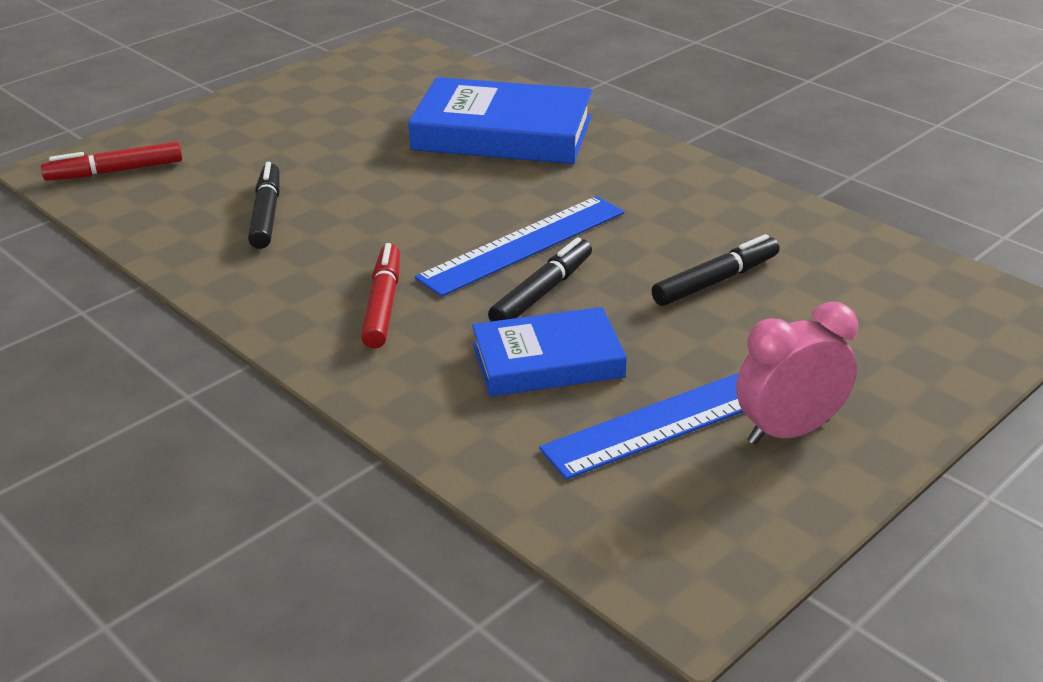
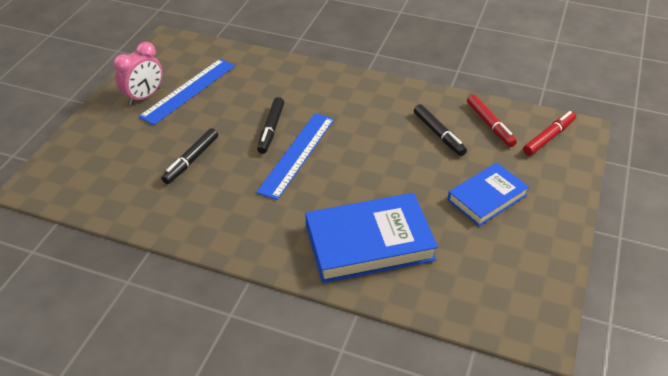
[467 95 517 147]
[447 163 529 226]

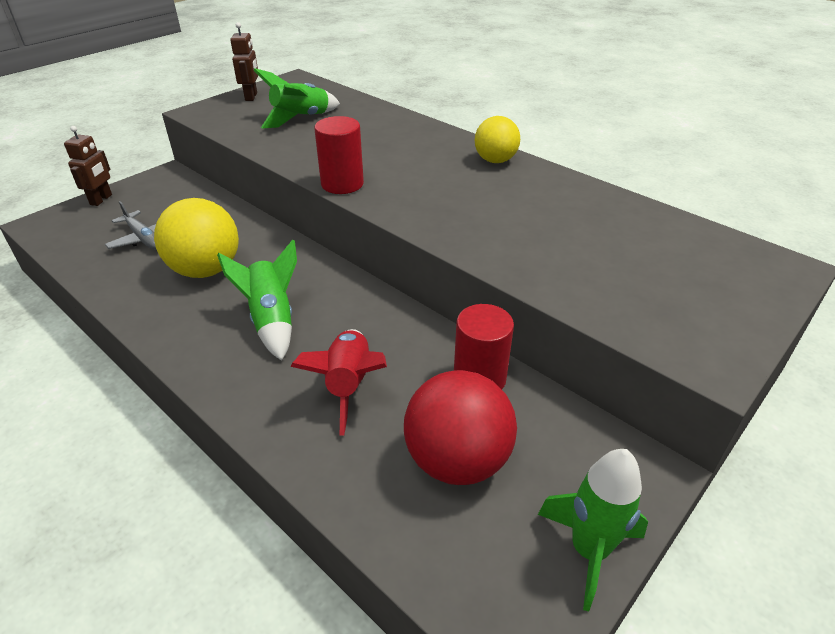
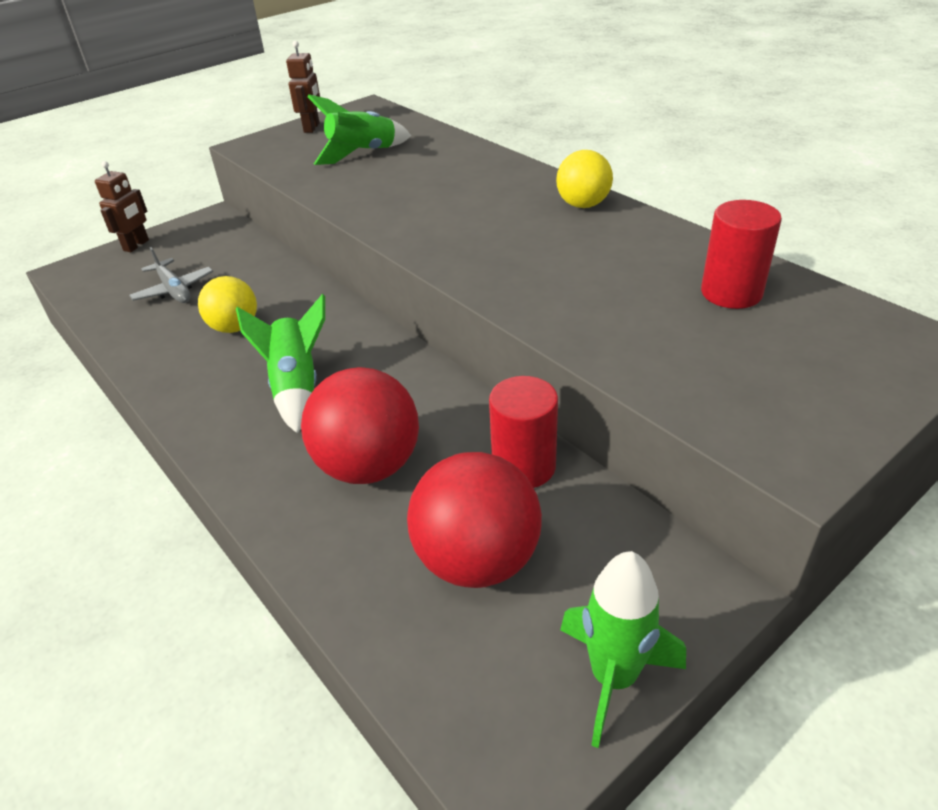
[701 200 782 309]
[198 276 257 333]
[301 367 419 484]

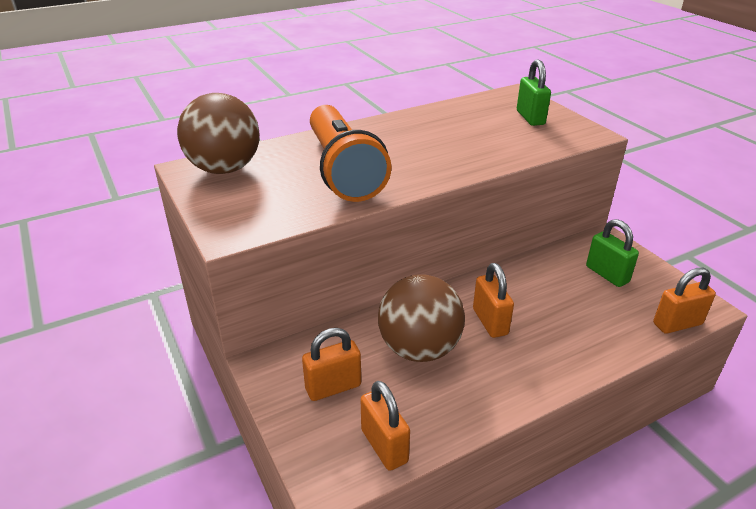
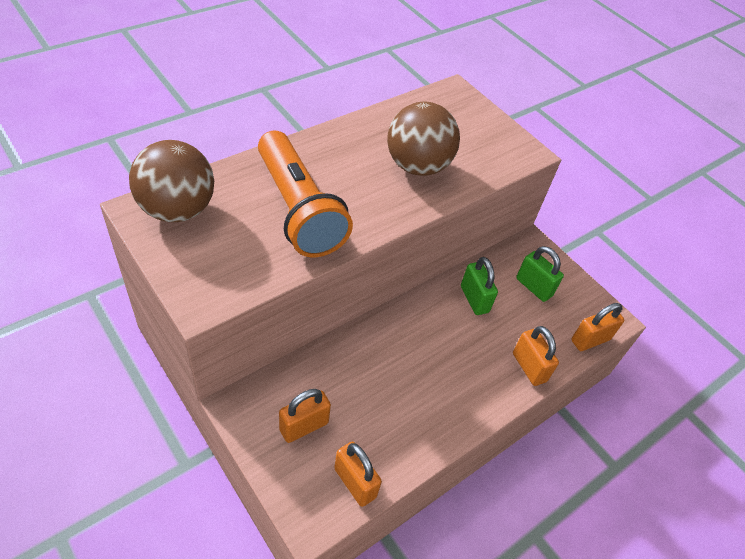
[461 257 498 315]
[513 326 559 386]
[387 102 460 176]

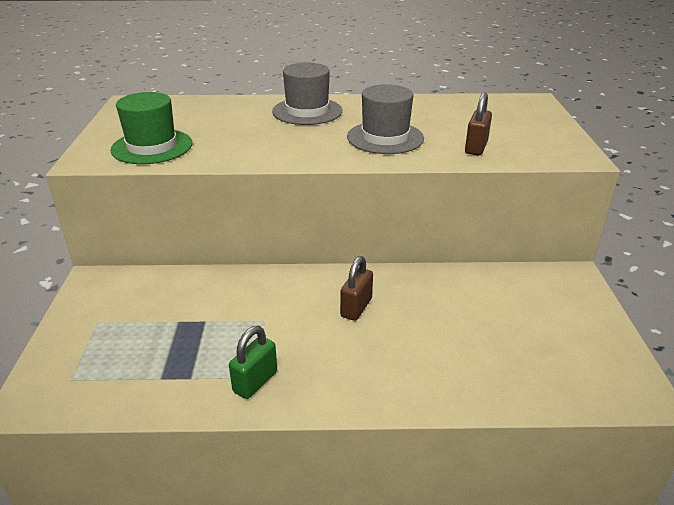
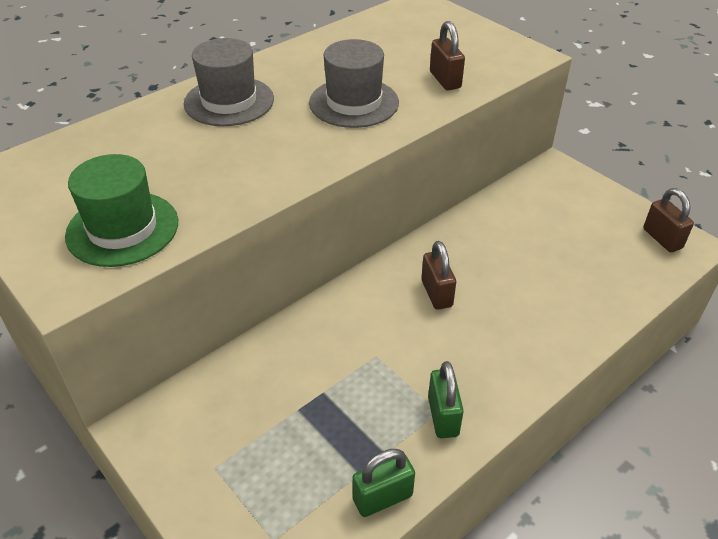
[643 188 694 252]
[352 449 415 517]

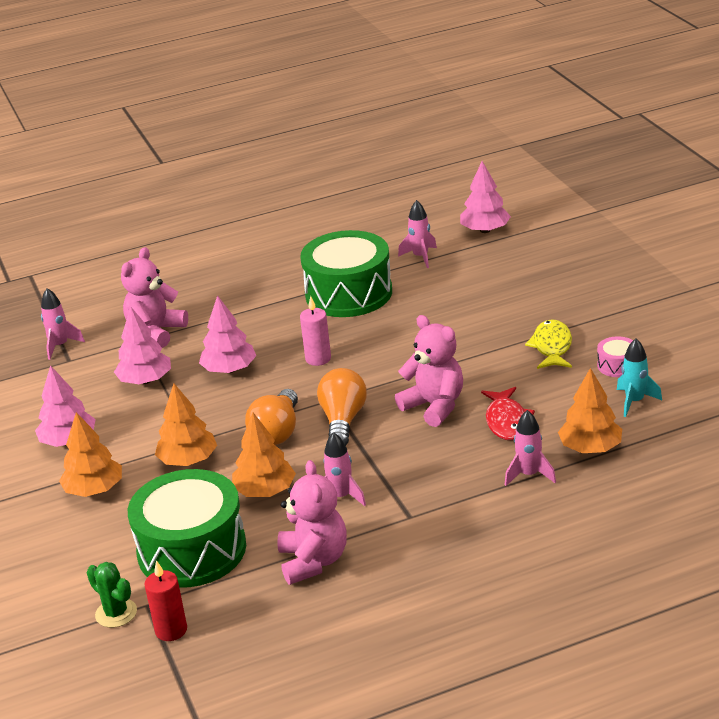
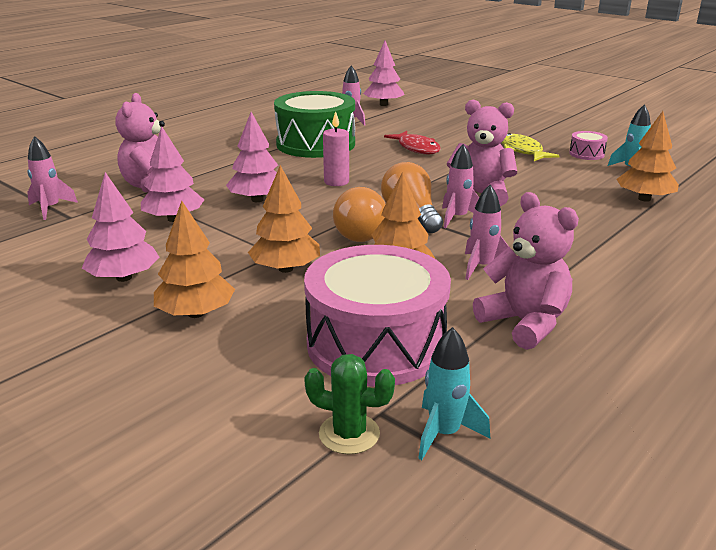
[384 131 441 155]
[442 144 479 228]
[304 245 451 387]
[418 327 490 460]

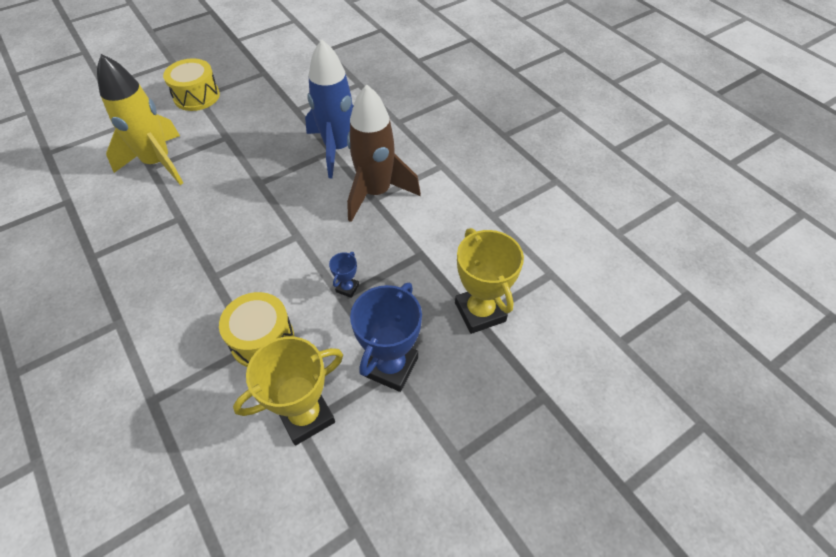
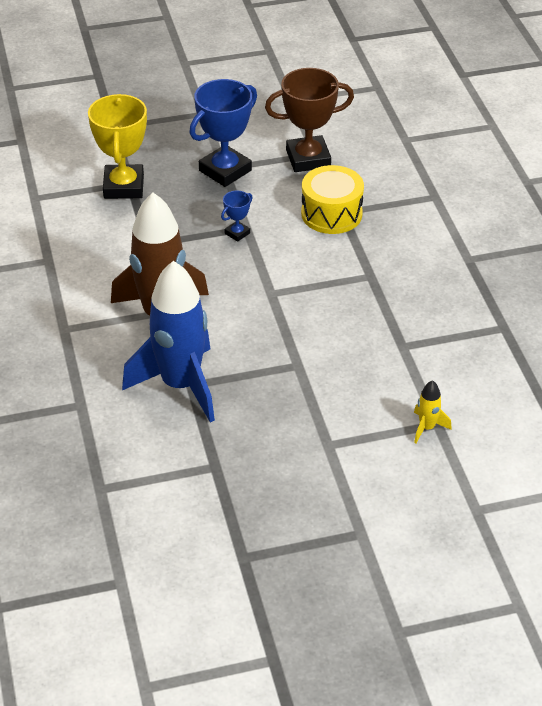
[414 380 452 444]
[163 58 220 111] (first image)
[265 68 354 172]

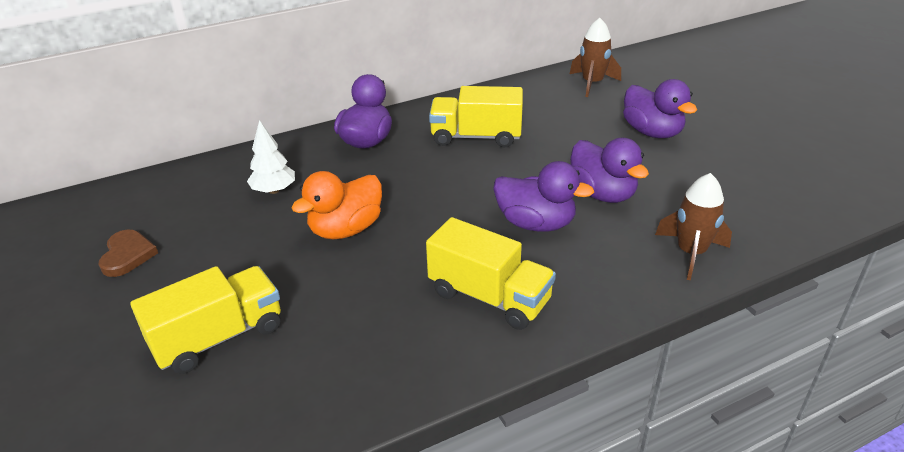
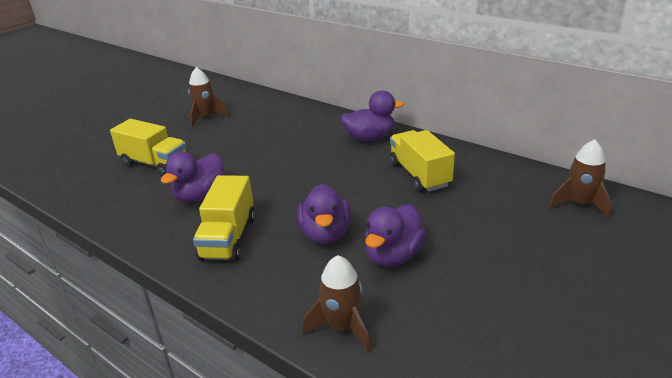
[161 152 225 203]
[247 120 295 194] (first image)
[291 171 382 239] (first image)
[188 67 229 128]

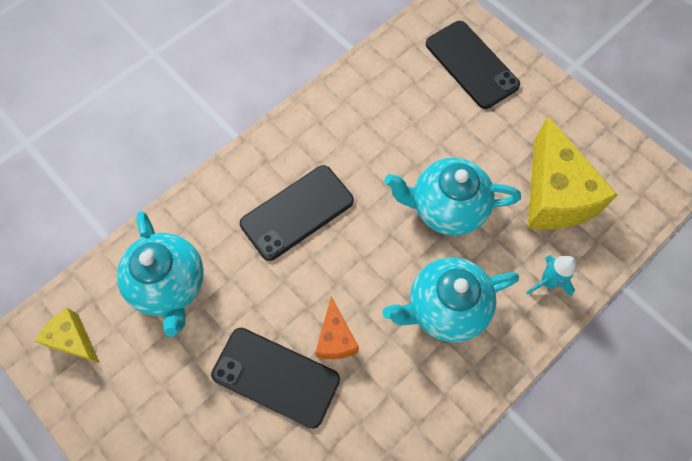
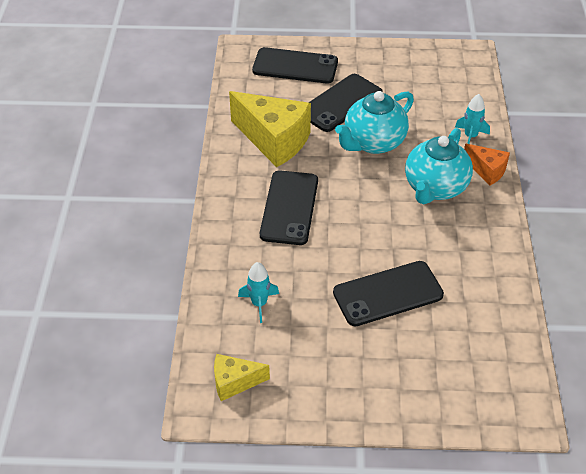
[229 91 311 167]
[238 262 279 323]
[464 144 510 185]
[308 74 383 132]

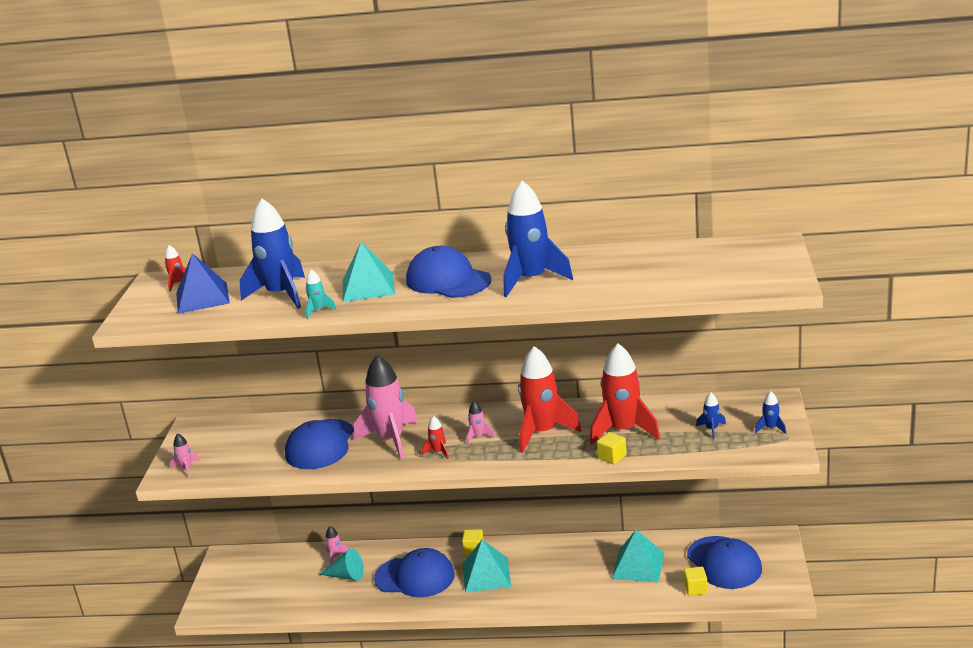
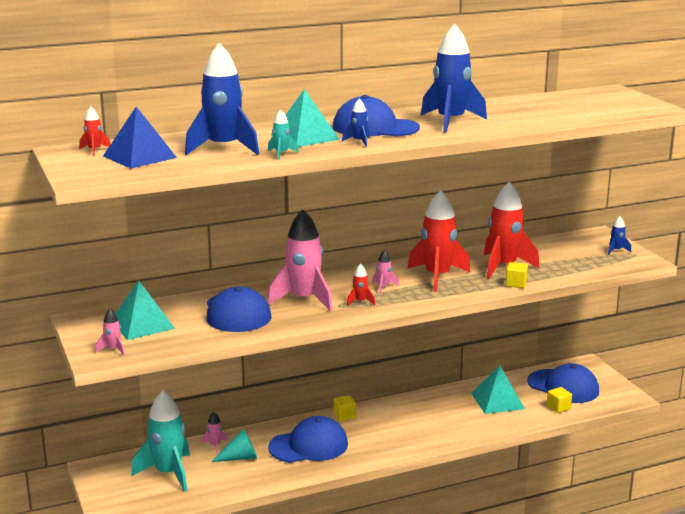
[342 99 370 147]
[115 281 175 340]
[131 390 190 492]

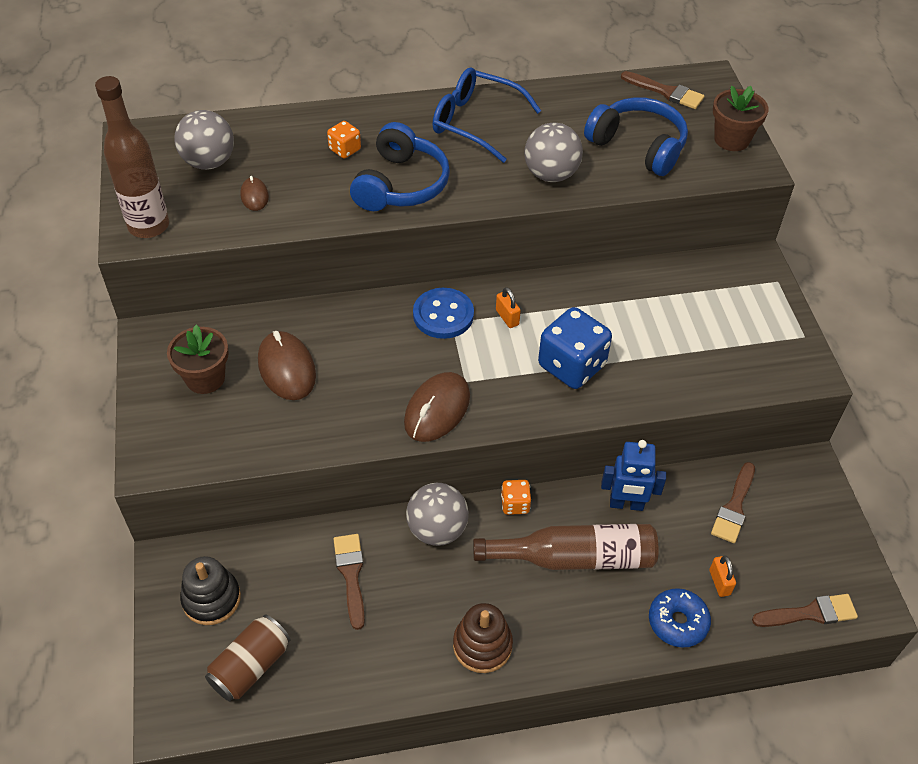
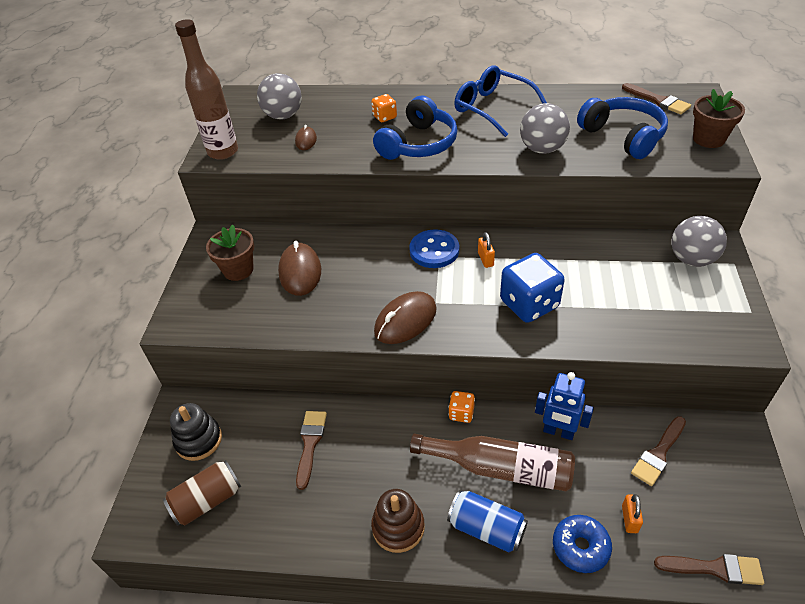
[671 216 727 267]
[447 490 528 552]

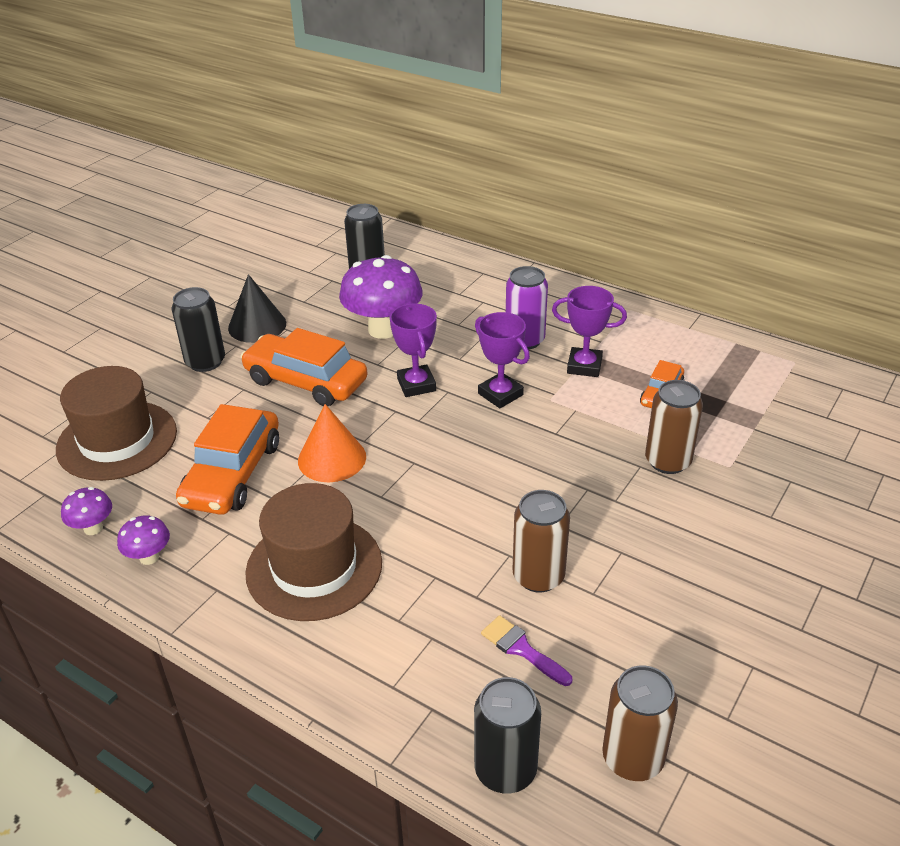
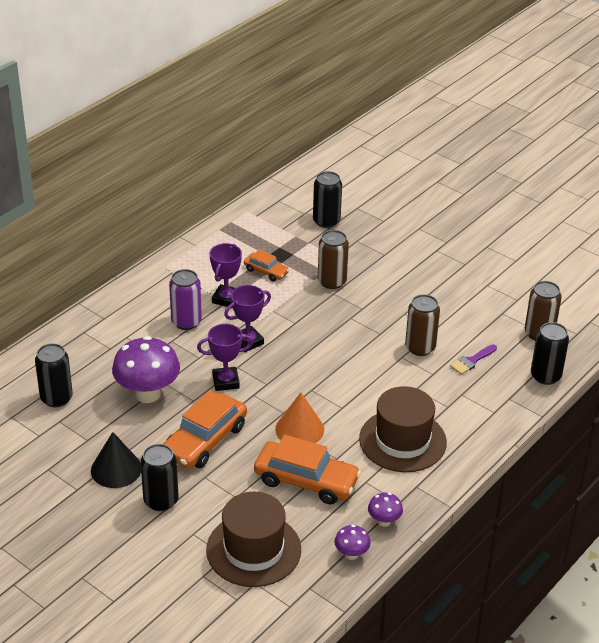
[313 171 342 228]

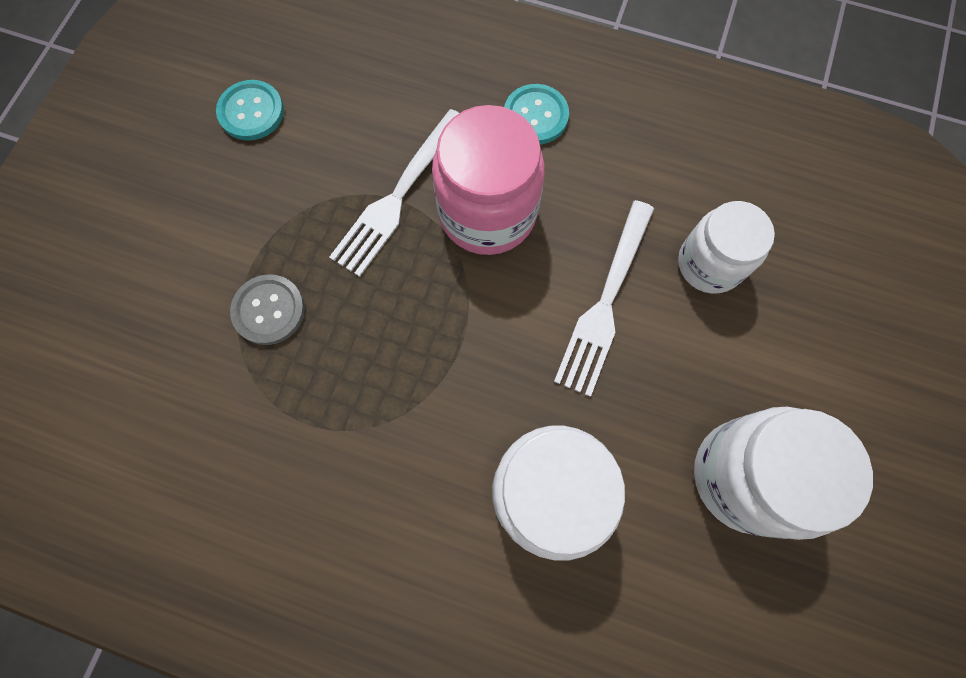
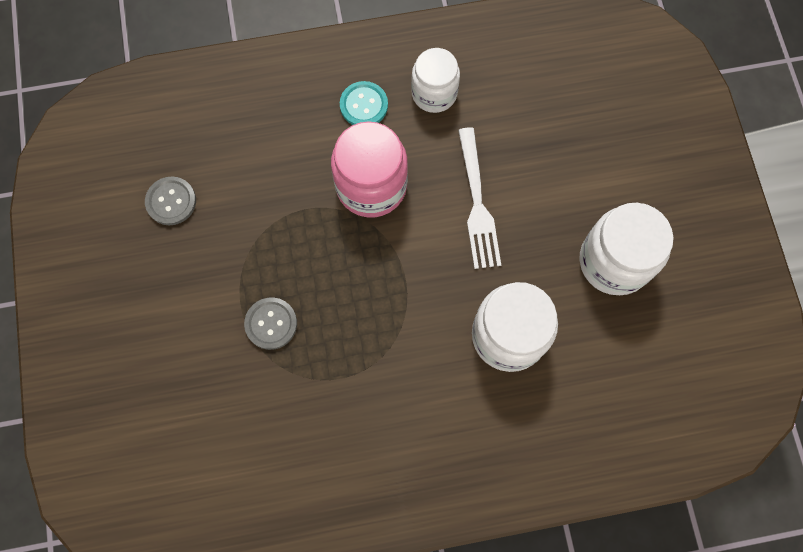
[145 177 196 225]
[329 109 459 277] (first image)
[411 48 460 113]

